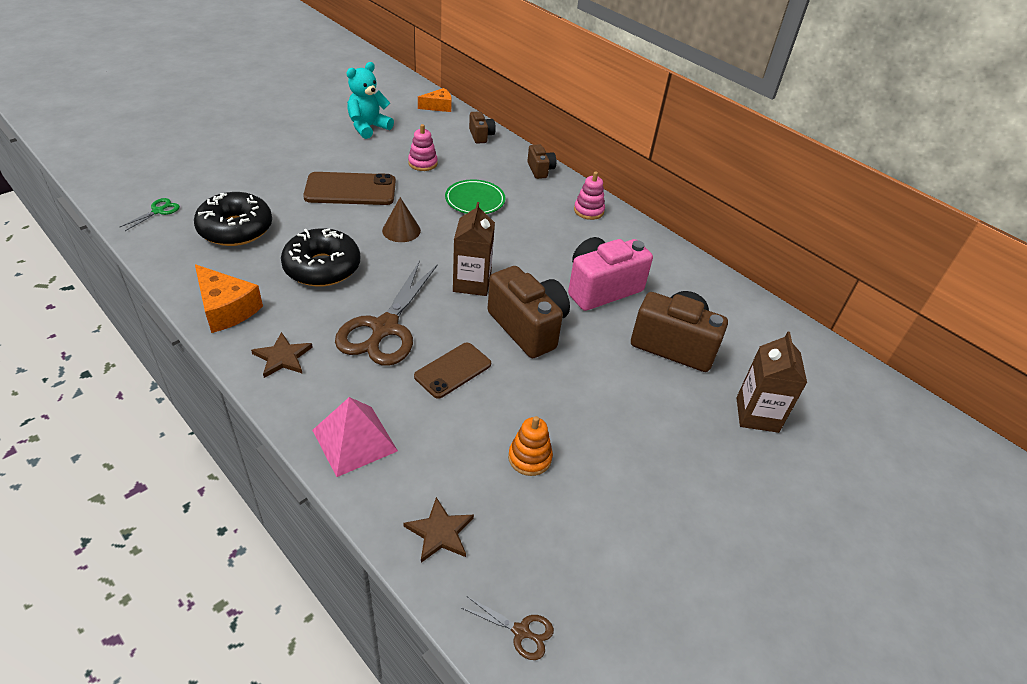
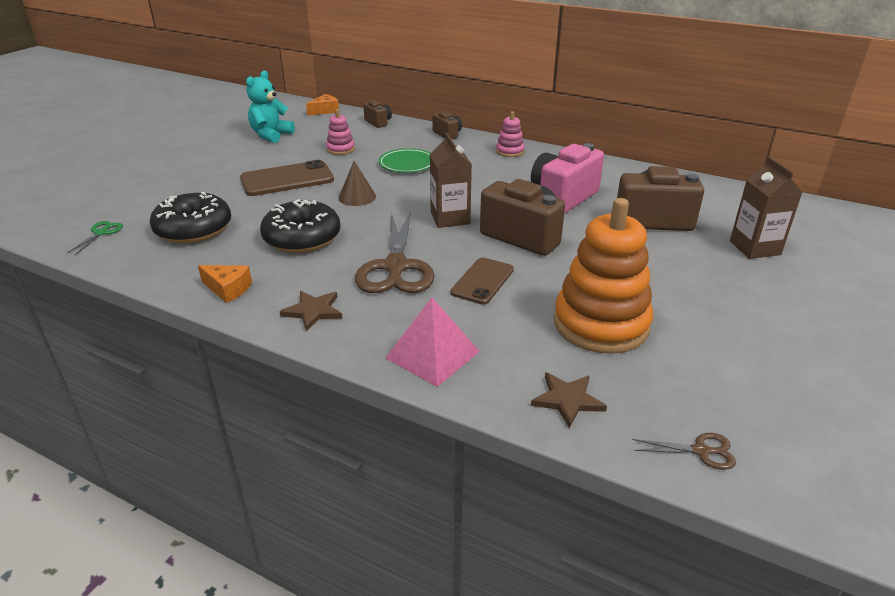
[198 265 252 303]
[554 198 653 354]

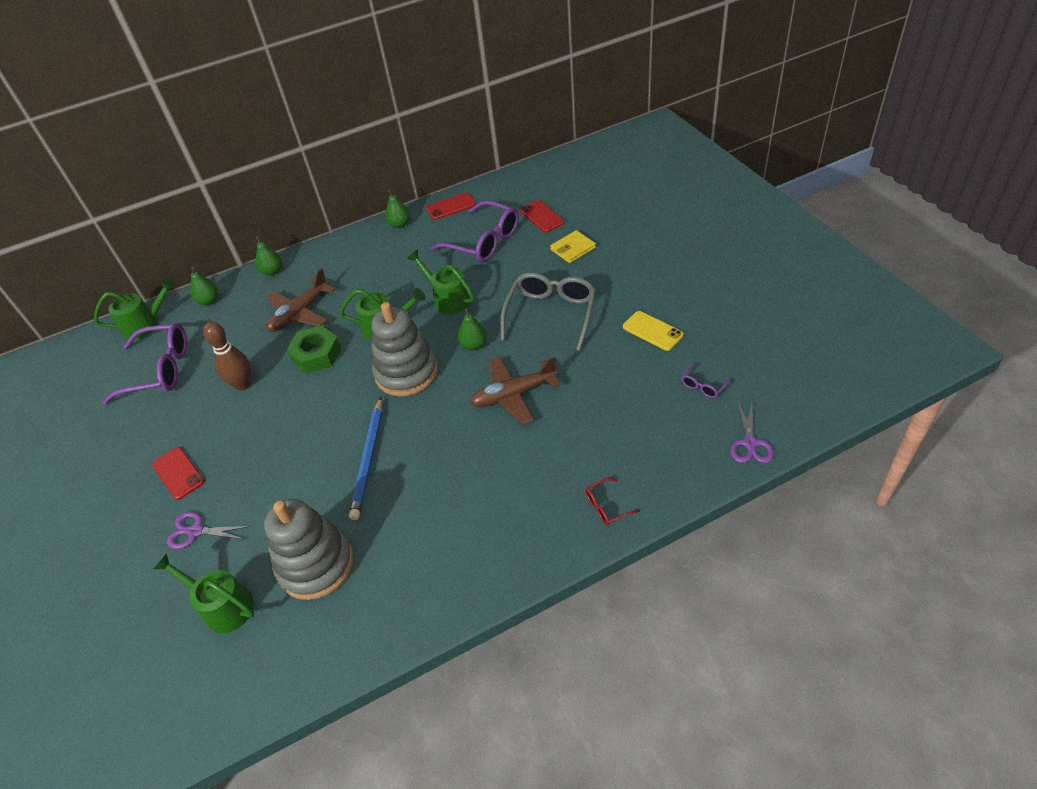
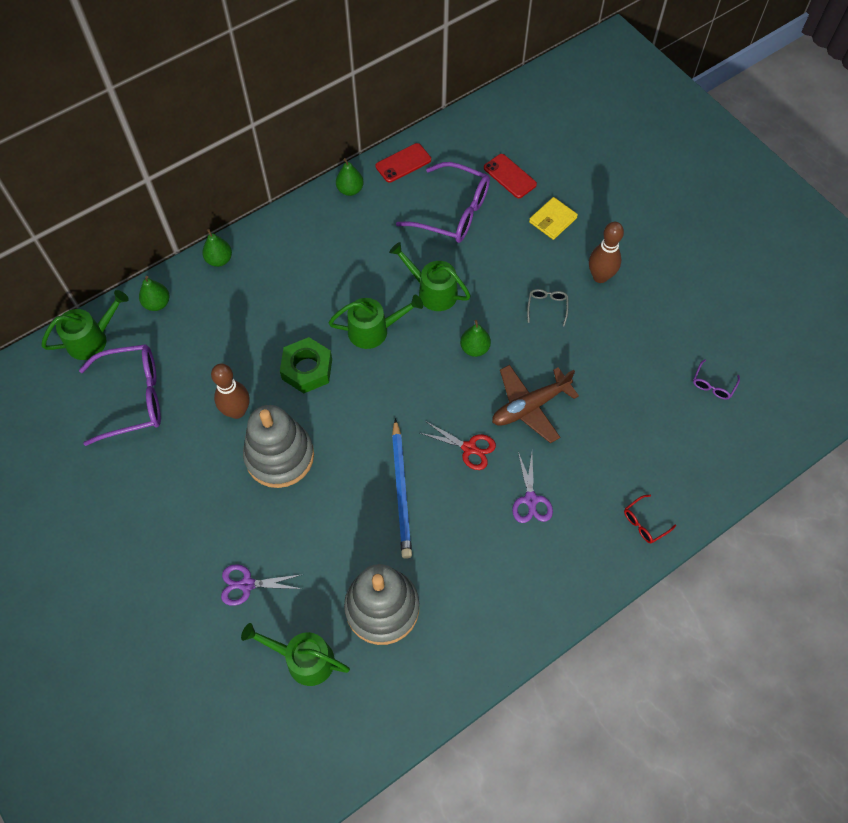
[266 268 336 332] (first image)
[527 289 568 327]
[243 405 314 488]
[623 311 684 351] (first image)
[512 452 553 523]
[152 447 205 500] (first image)
[589 222 624 283]
[420 421 496 470]

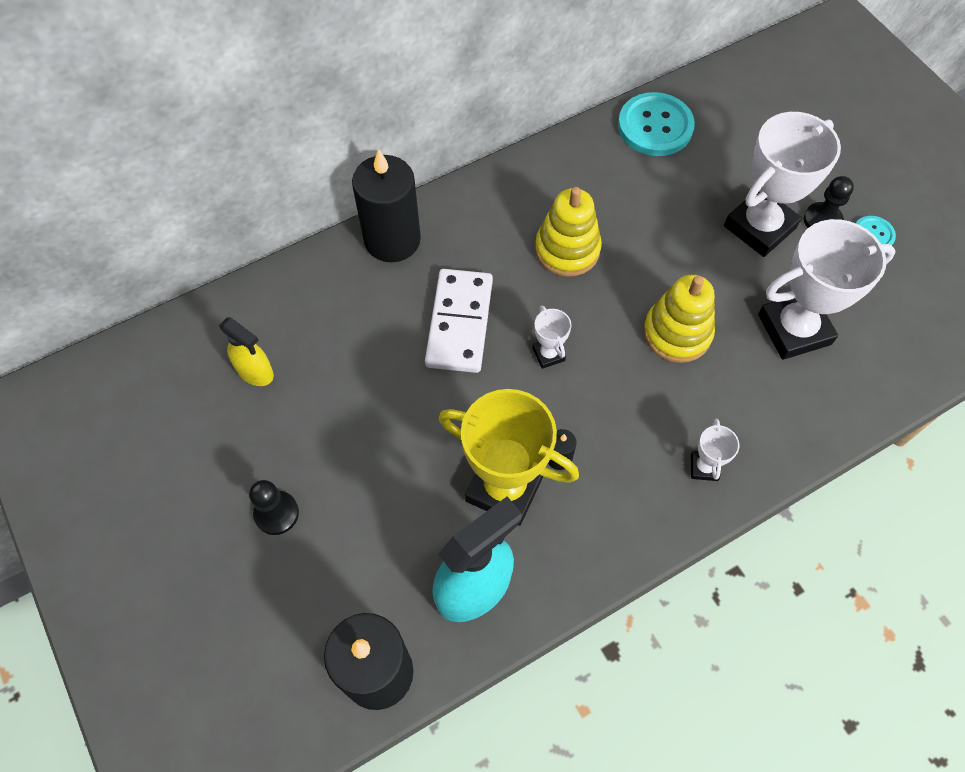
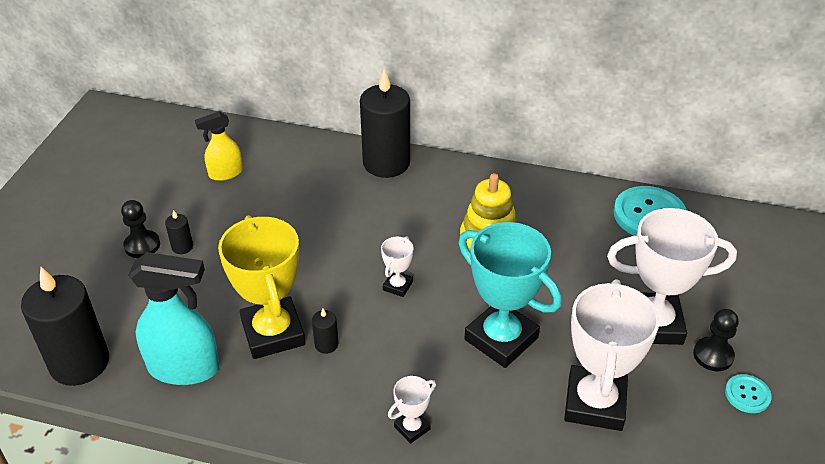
[564 279 660 431]
[425 269 493 373] (first image)
[459 222 562 368]
[195 112 243 181]
[165 210 193 254]

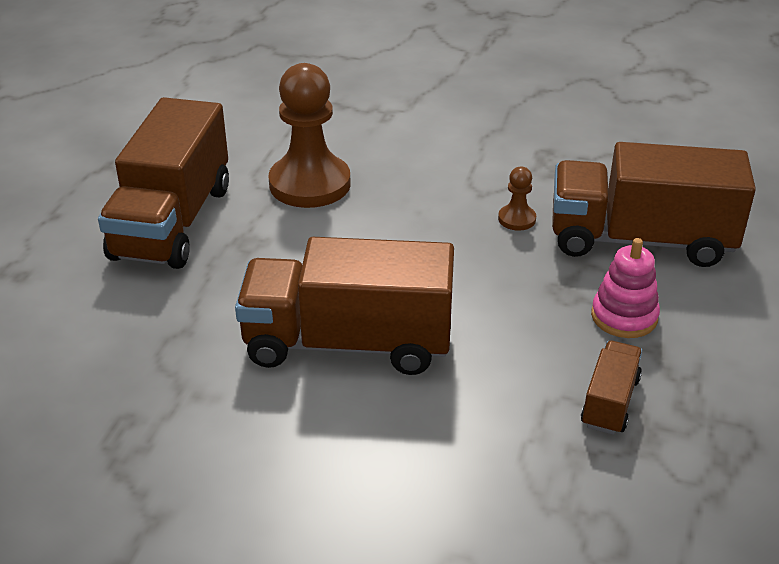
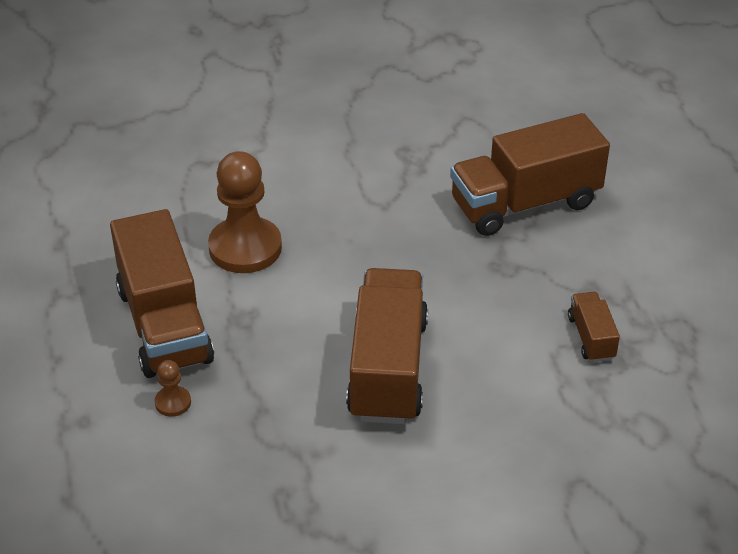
[155 360 191 417]
[346 268 428 424]
[591 238 660 338] (first image)

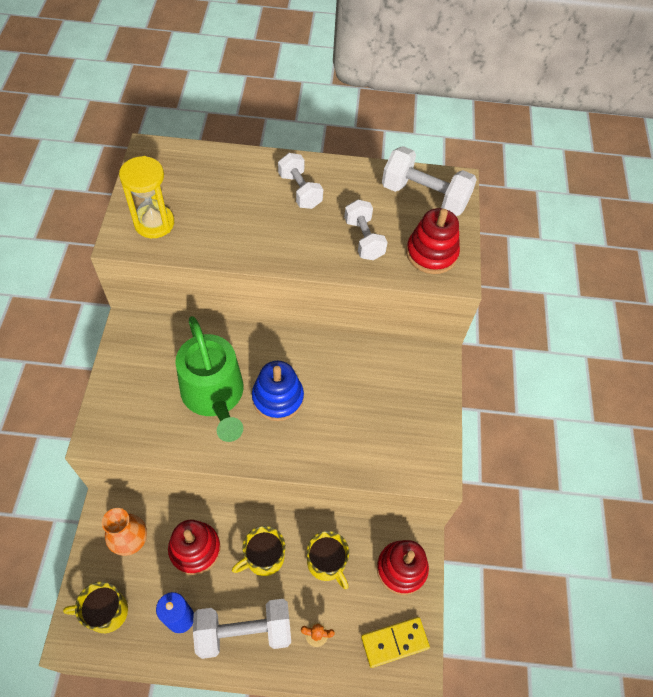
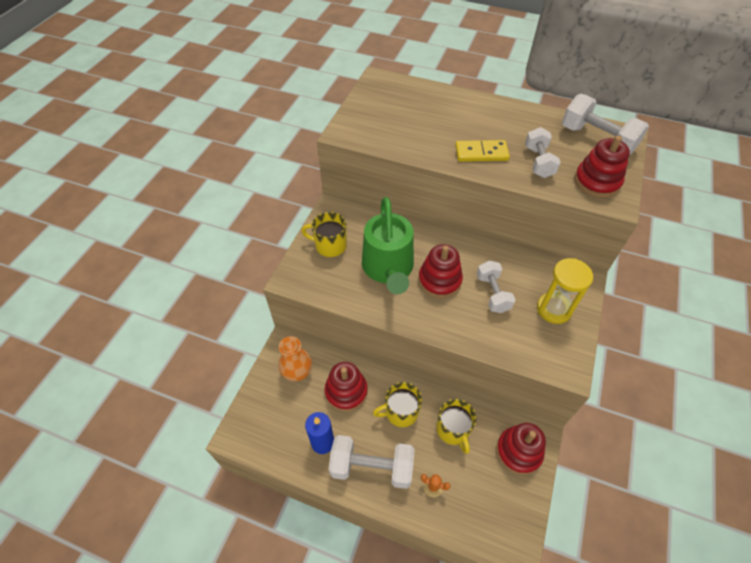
[477 260 515 313]
[537 258 593 324]
[418 244 463 298]
[302 212 347 257]
[455 140 510 162]

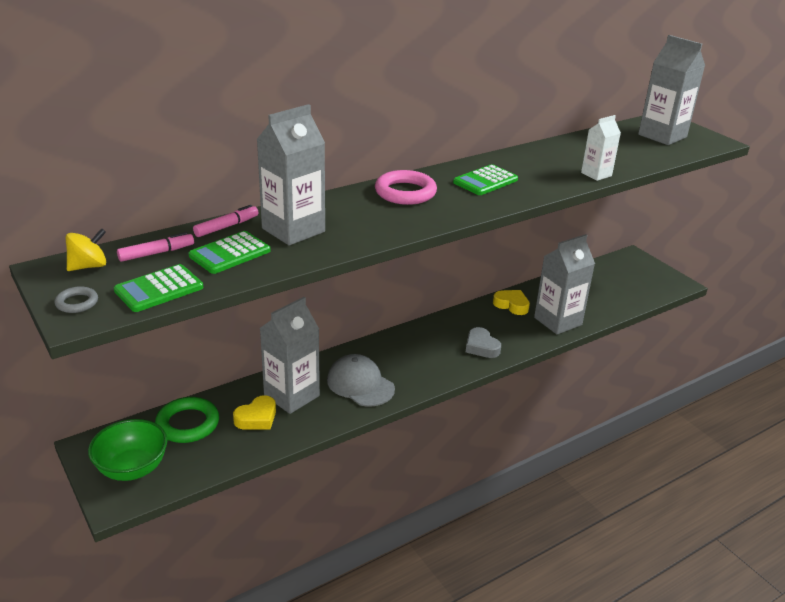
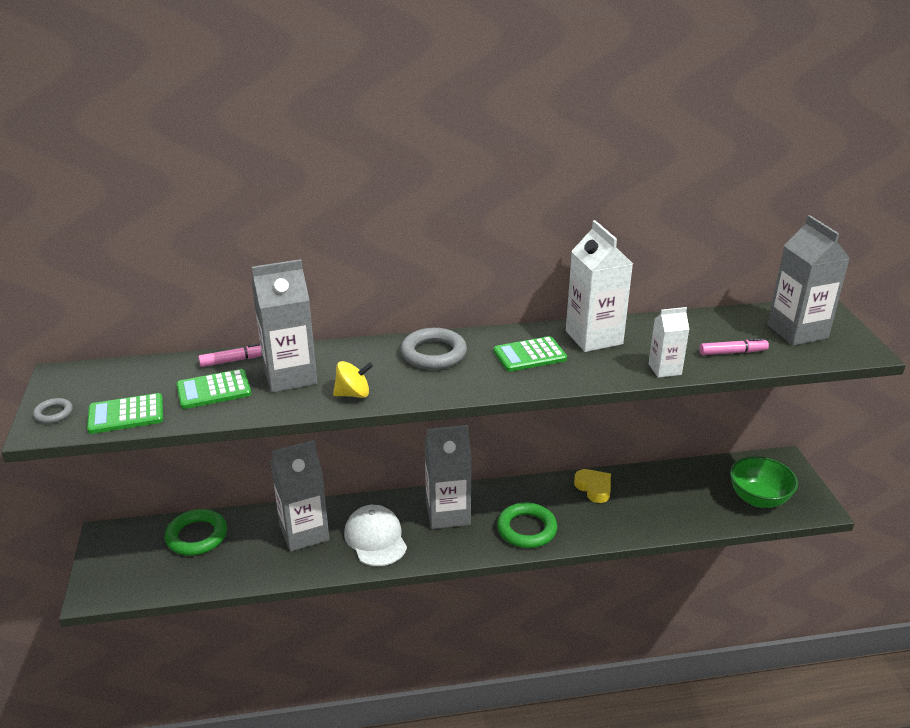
[400 328 467 370]
[333 361 373 398]
[699 338 769 355]
[425 425 472 529]
[497 502 557 548]
[344 505 407 566]
[233 395 276 430] (first image)
[730 456 798 508]
[566 220 633 352]

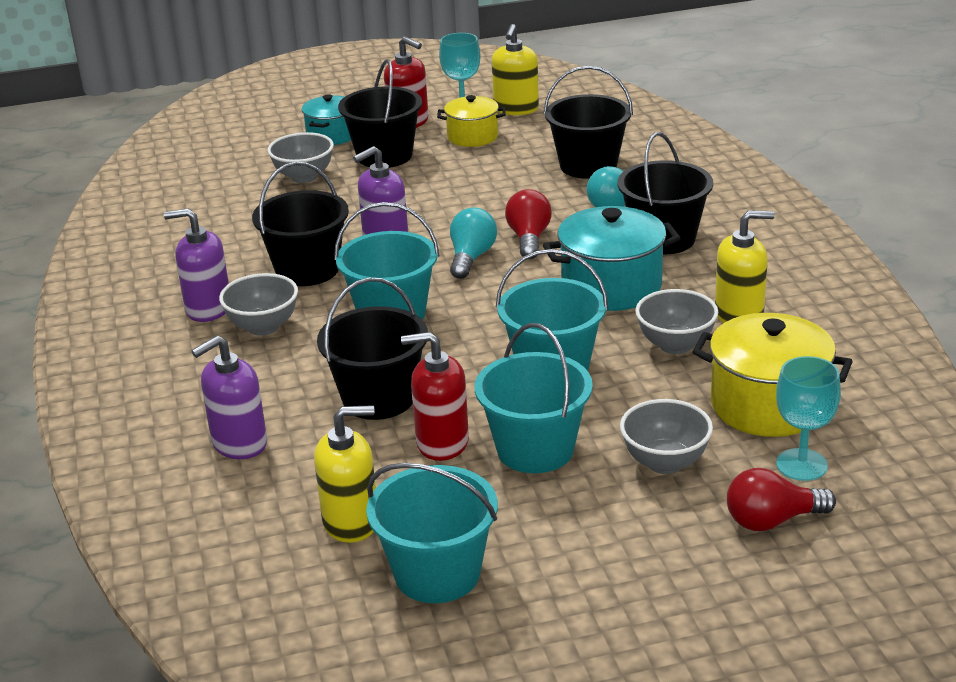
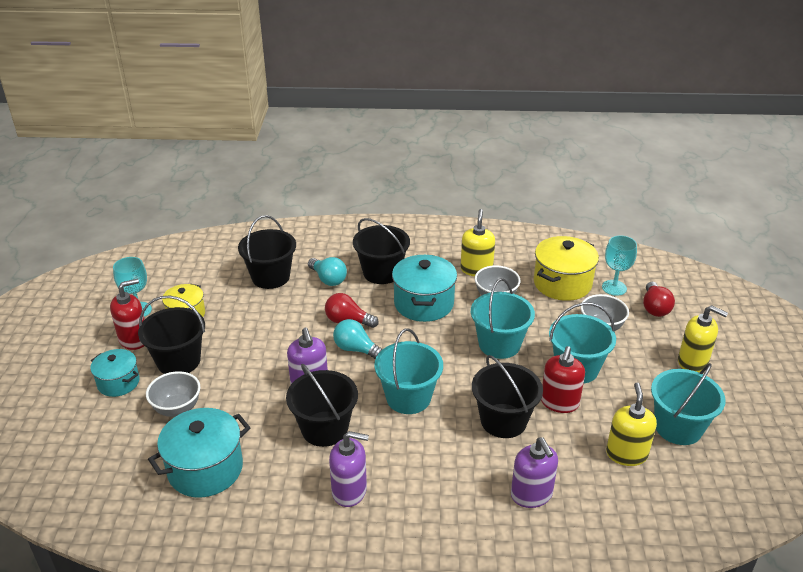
[678 305 728 372]
[329 431 369 507]
[219 273 298 336] (first image)
[148 408 251 498]

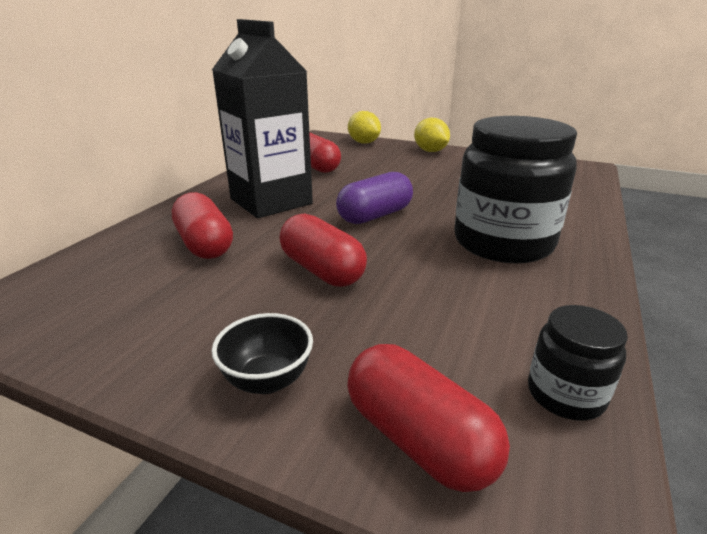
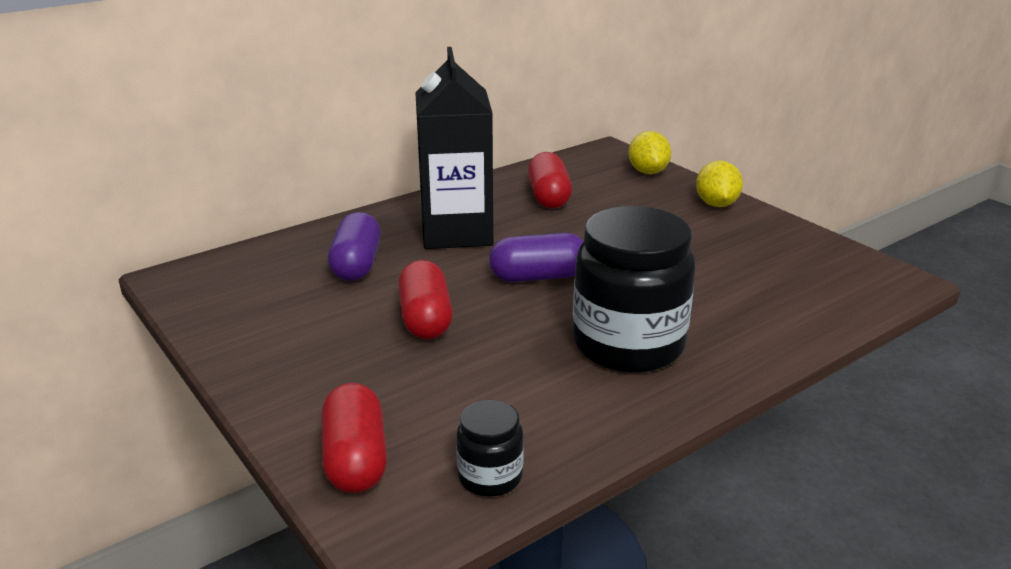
[328 212 381 281]
[212 313 313 394] (first image)

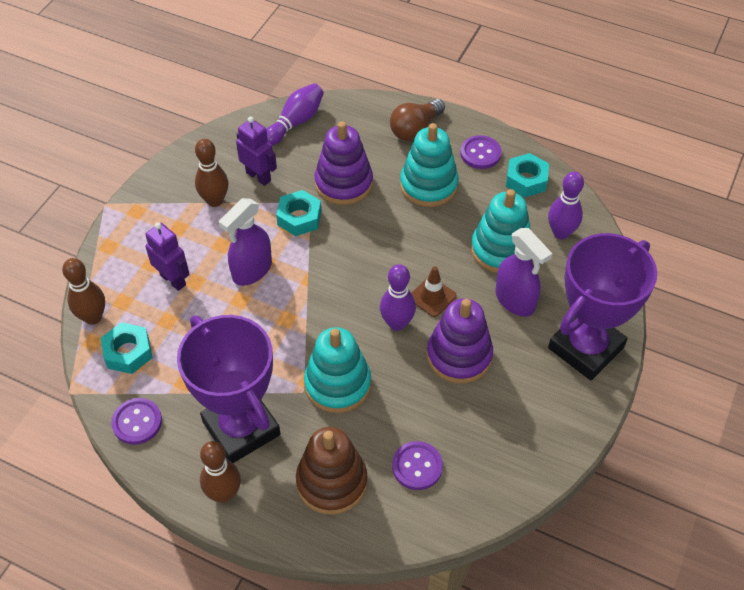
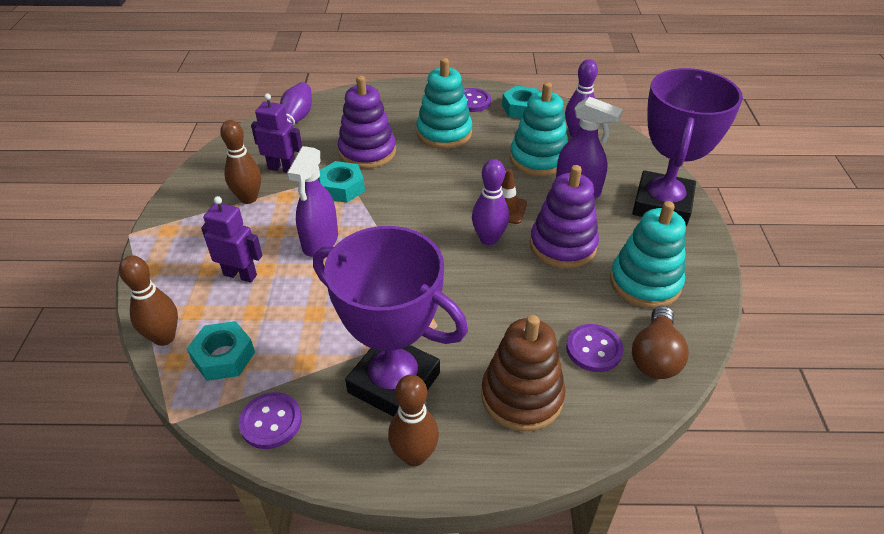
[632 306 689 379]
[610 201 686 308]

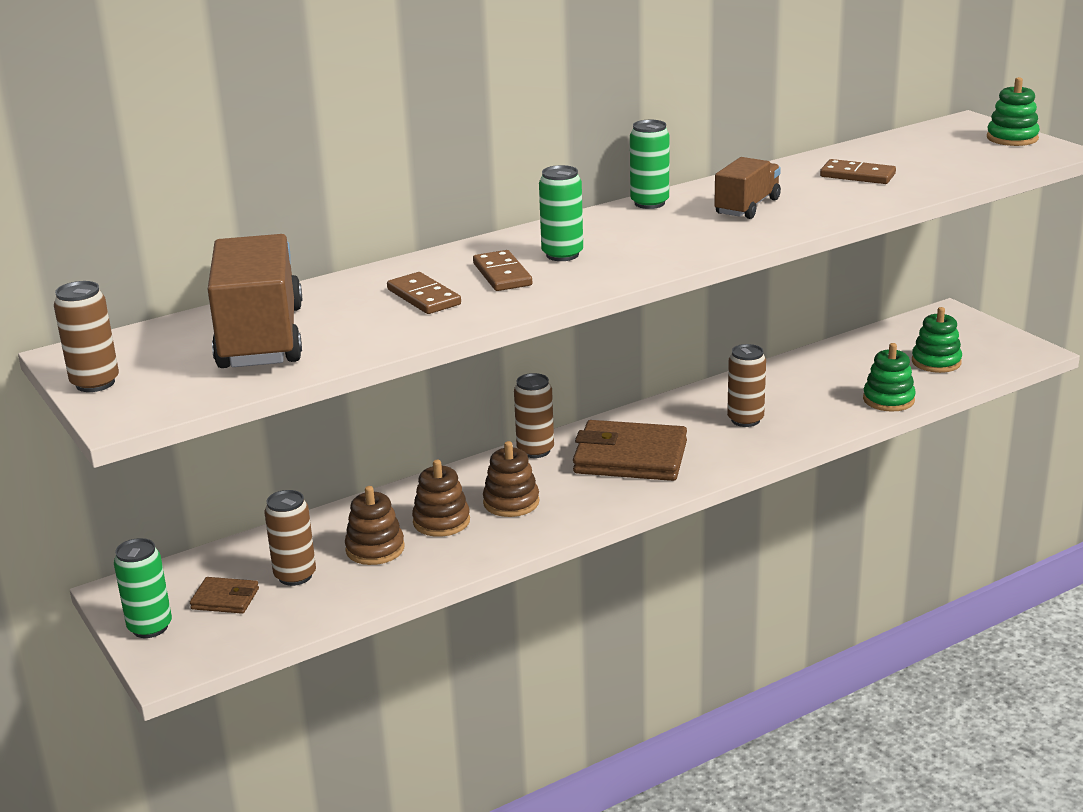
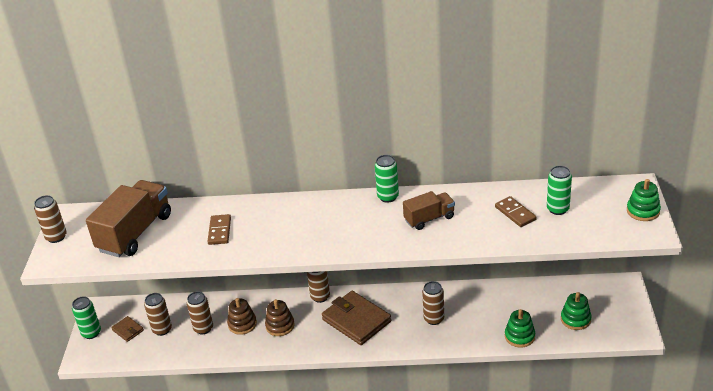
[547 166 572 215]
[473 250 532 291] (first image)
[187 291 213 334]

